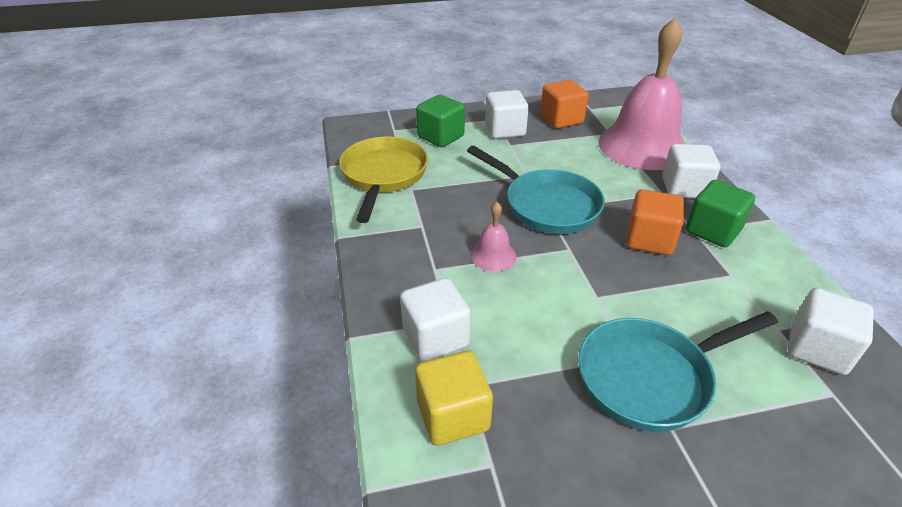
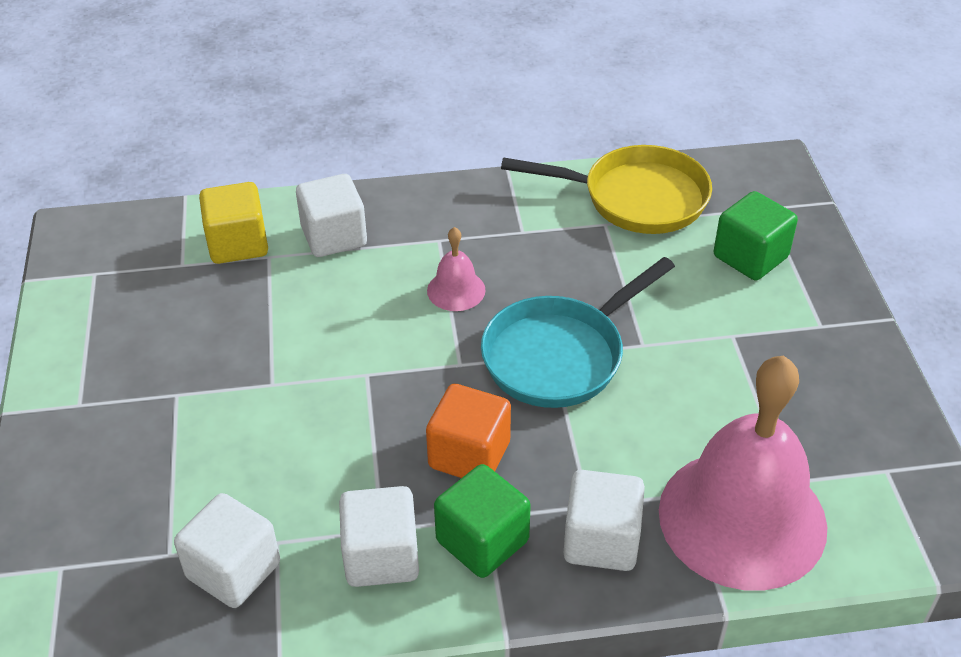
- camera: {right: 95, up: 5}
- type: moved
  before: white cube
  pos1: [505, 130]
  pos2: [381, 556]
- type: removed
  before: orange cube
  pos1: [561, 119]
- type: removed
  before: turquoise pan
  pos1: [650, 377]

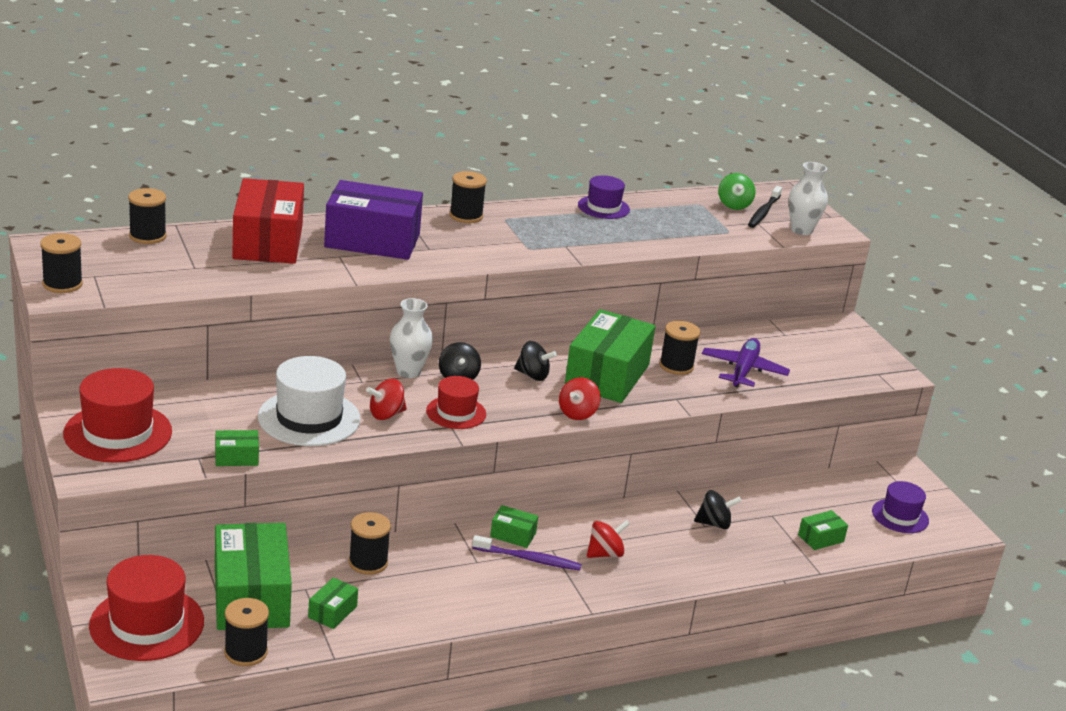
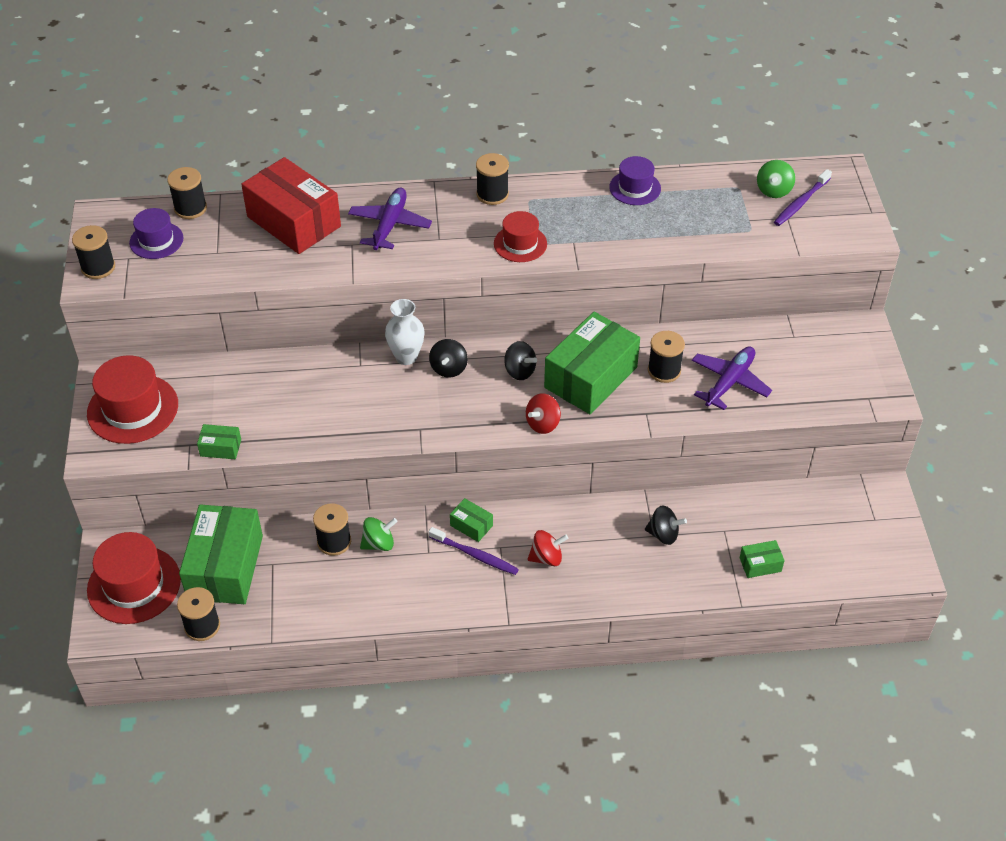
- camera: {right: 20, up: 20}
- type: moved
  before: purple hat
  pos1: [900, 516]
  pos2: [156, 240]
- type: turned
  before: red box
  pos1: [268, 242]
  pos2: [294, 221]
  turn: -60
- type: replaced
  before: purple box
  after: purple plane
  pos1: [372, 241]
  pos2: [390, 225]
- type: added
  after: green spinning top
  pos2: [379, 543]
- type: moved
  before: red hat
  pos1: [456, 412]
  pos2: [520, 244]
- type: recoloured
  before: black toothbrush
  after: purple toothbrush
  pos1: [763, 212]
  pos2: [800, 203]
- type: removed
  before: white hat
  pos1: [309, 418]
- type: removed
  before: green box
  pos1: [332, 612]
- type: removed
  before: red spinning top
  pos1: [386, 414]
- type: removed
  before: white vase
  pos1: [801, 230]

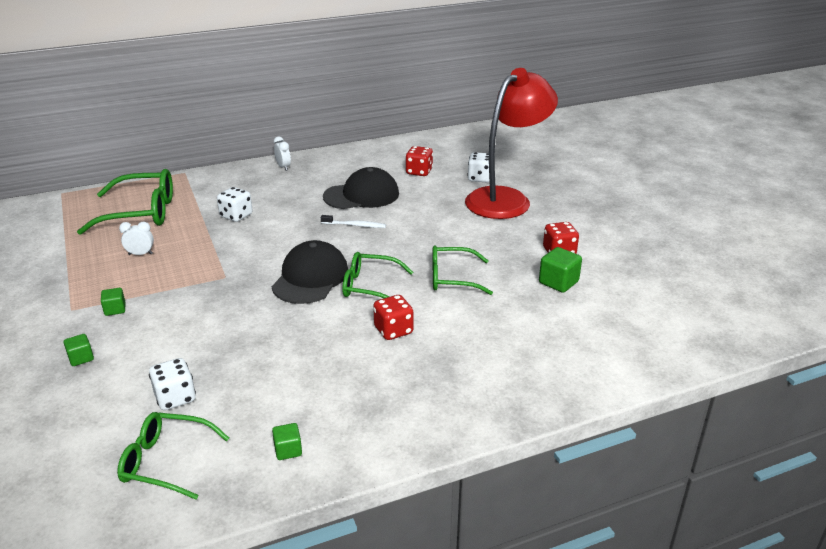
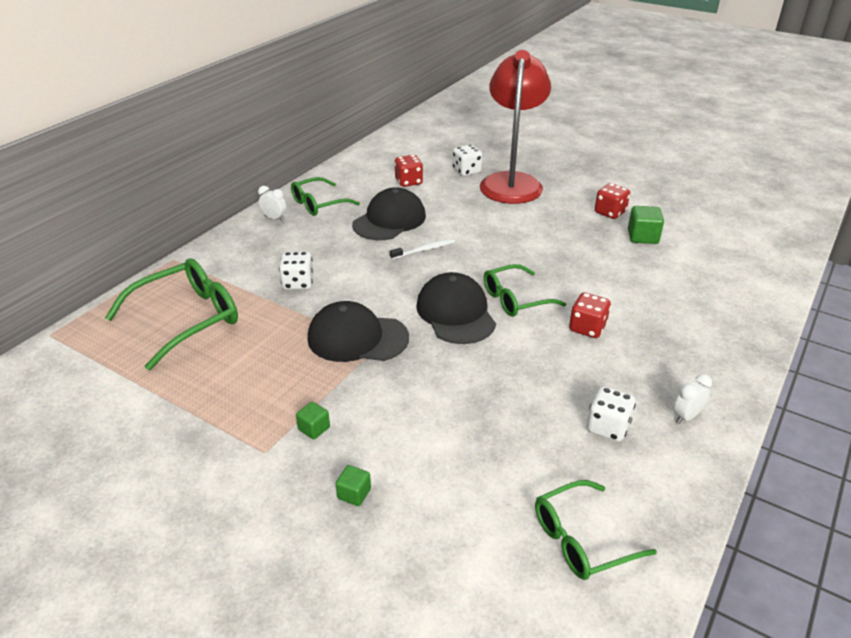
- camera: {right: -35, up: 5}
- type: moved
  before: green glasses
  pos1: [452, 278]
  pos2: [318, 204]
- type: added
  after: black cap
  pos2: [357, 338]
- type: moved
  before: white dice
  pos1: [175, 398]
  pos2: [607, 427]
- type: moved
  before: white clock
  pos1: [140, 254]
  pos2: [686, 416]
- type: removed
  before: green cube
  pos1: [288, 450]

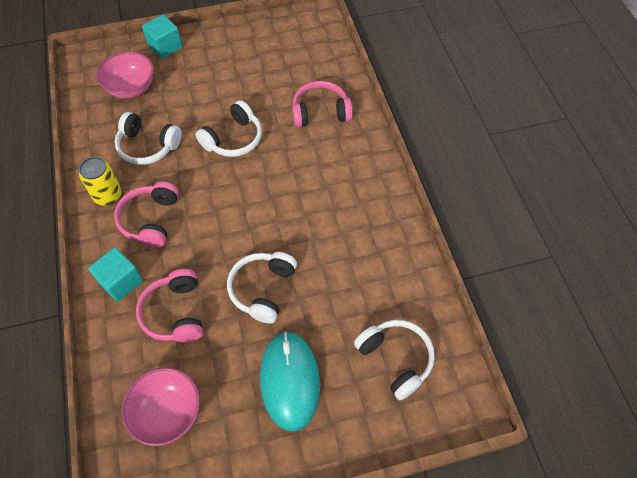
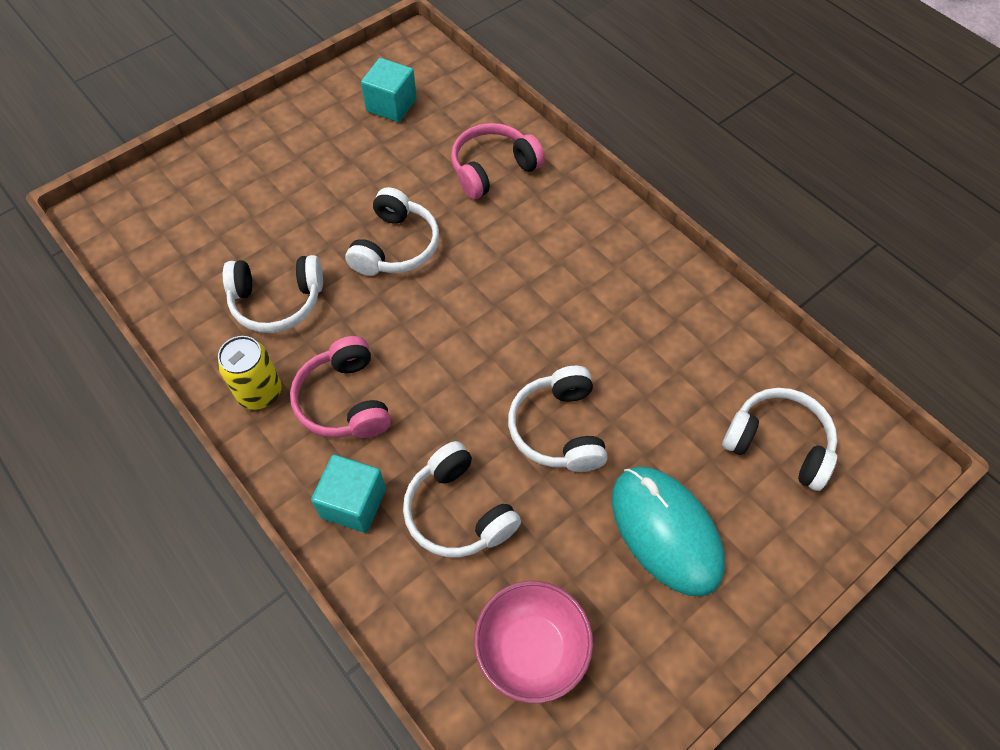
- camera: {right: -25, up: 0}
- type: moved
  before: turquoise cube
  pos1: [165, 46]
  pos2: [391, 105]
- type: recoloured
  before: pink headphones
  after: white headphones
  pos1: [175, 313]
  pos2: [458, 511]
- type: removed
  before: pink bowl
  pos1: [131, 88]

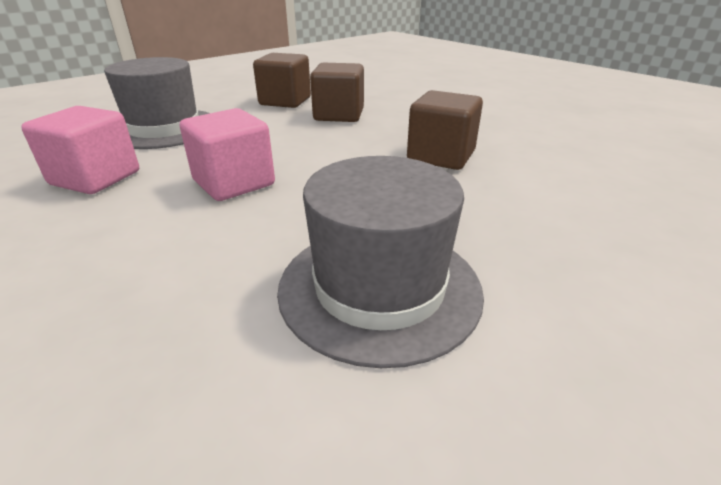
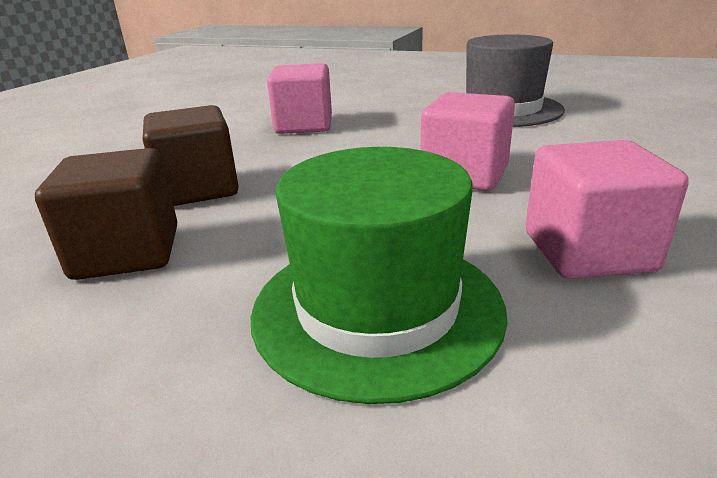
- camera: {right: -115, up: -5}
- type: recoloured
  before: grey hat
  after: green hat
  pos1: [164, 128]
  pos2: [377, 308]
- type: recoloured
  before: brown cube
  after: pink cube
  pos1: [441, 156]
  pos2: [304, 125]

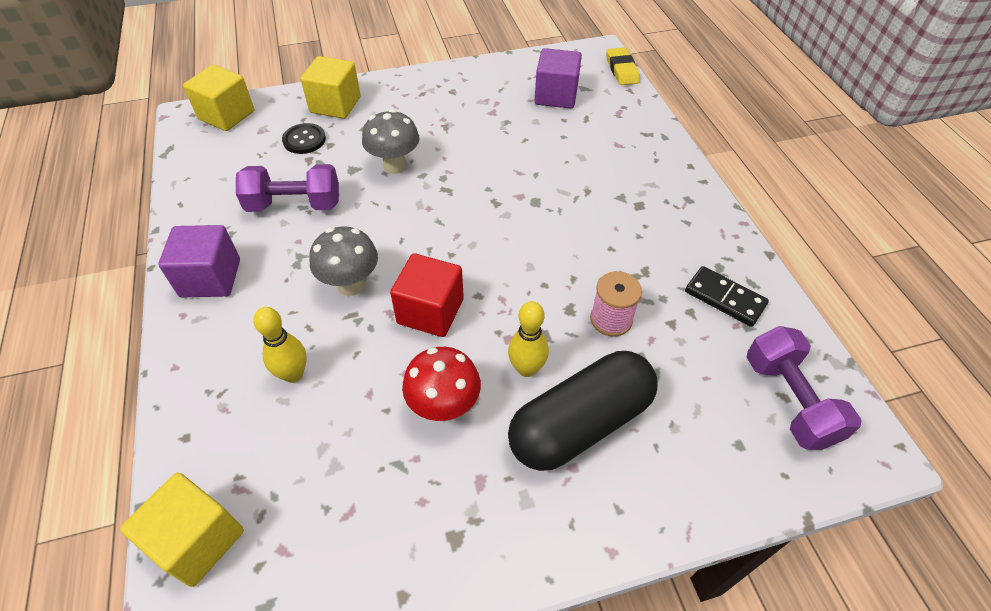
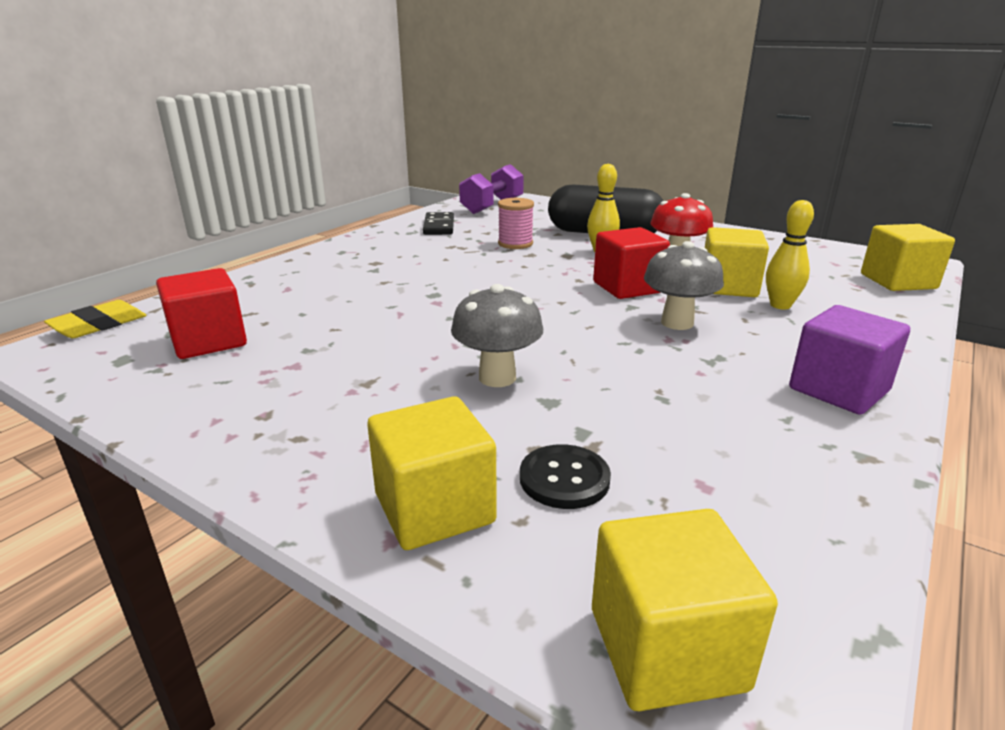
- camera: {right: -130, up: -25}
- type: recoloured
  before: purple cube
  after: red cube
  pos1: [556, 96]
  pos2: [209, 341]
- type: added
  after: yellow cube
  pos2: [728, 287]
- type: removed
  before: purple dumbbell
  pos1: [294, 205]

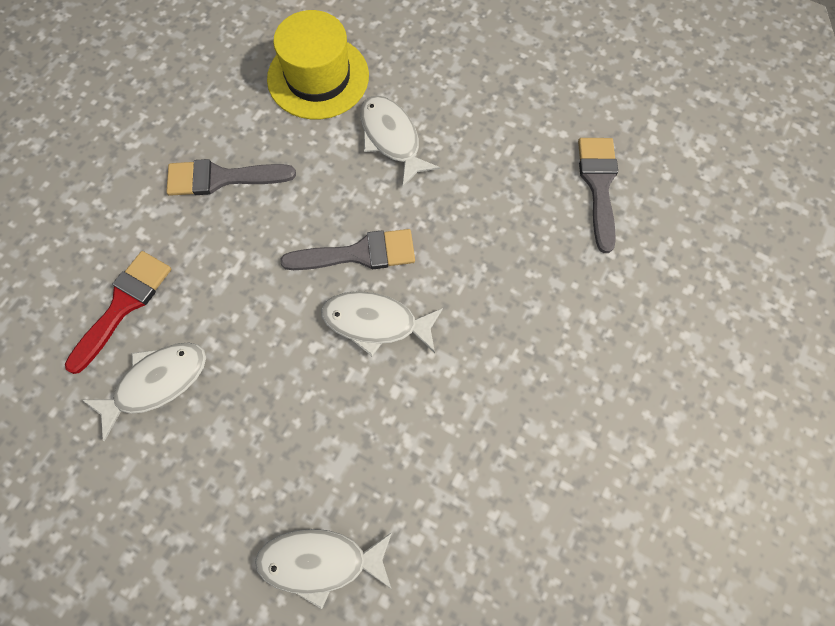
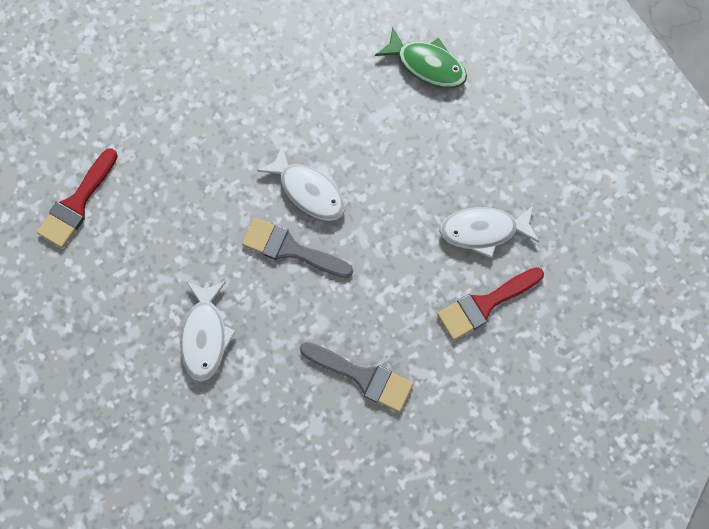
- camera: {right: -150, up: 5}
- type: recoloured
  before: grey brush
  after: red brush
  pos1: [599, 185]
  pos2: [77, 203]
- type: recoloured
  before: white fish
  after: green fish
  pos1: [320, 561]
  pos2: [427, 65]
- type: removed
  before: yellow hat
  pos1: [318, 77]

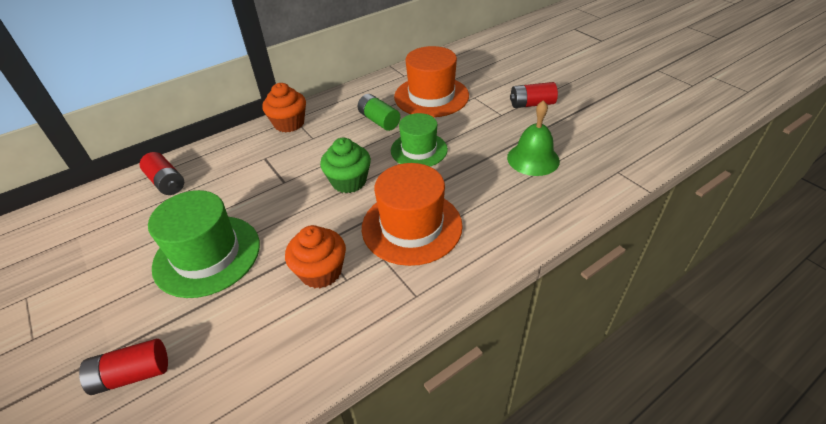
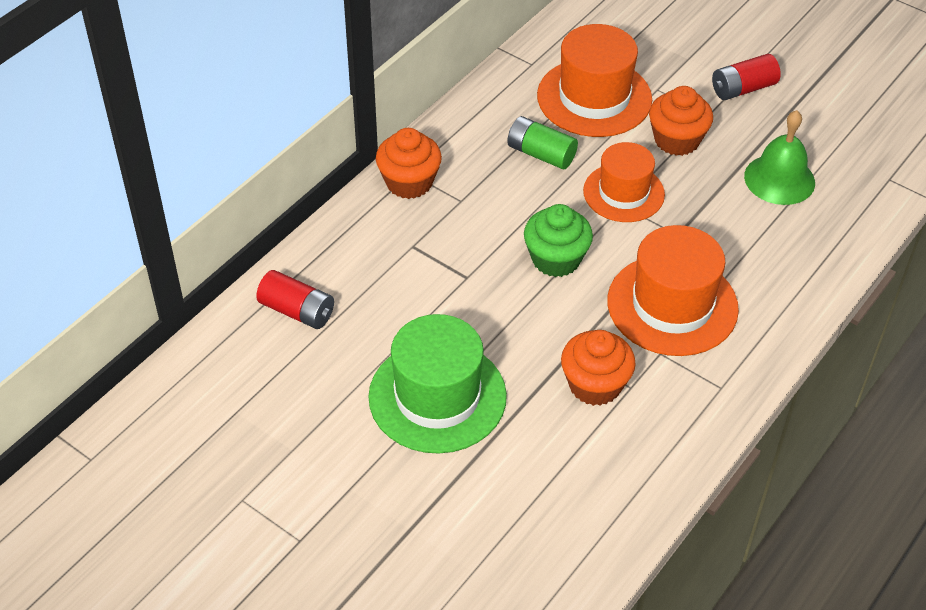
- camera: {right: -20, up: 5}
- type: recoloured
  before: green hat
  after: orange hat
  pos1: [419, 150]
  pos2: [623, 193]
- type: added
  after: orange cupcake
  pos2: [677, 140]
- type: removed
  before: red battery
  pos1: [132, 374]

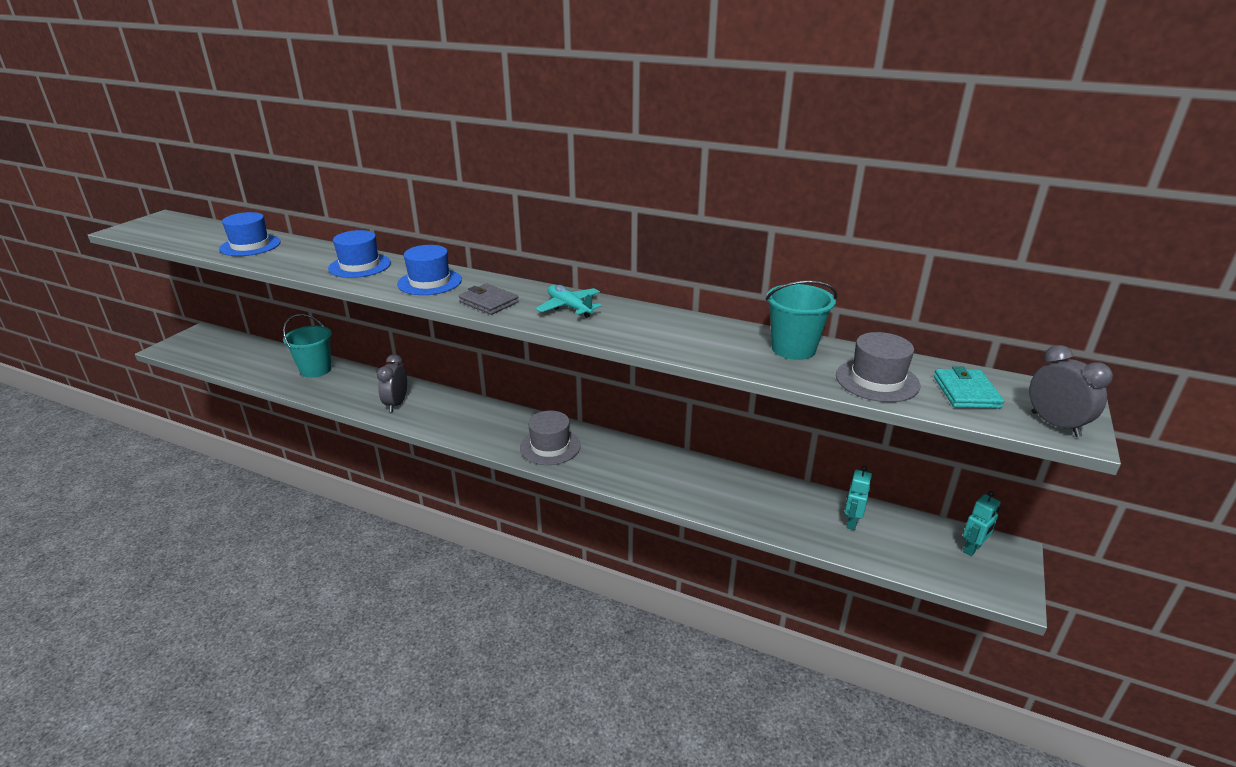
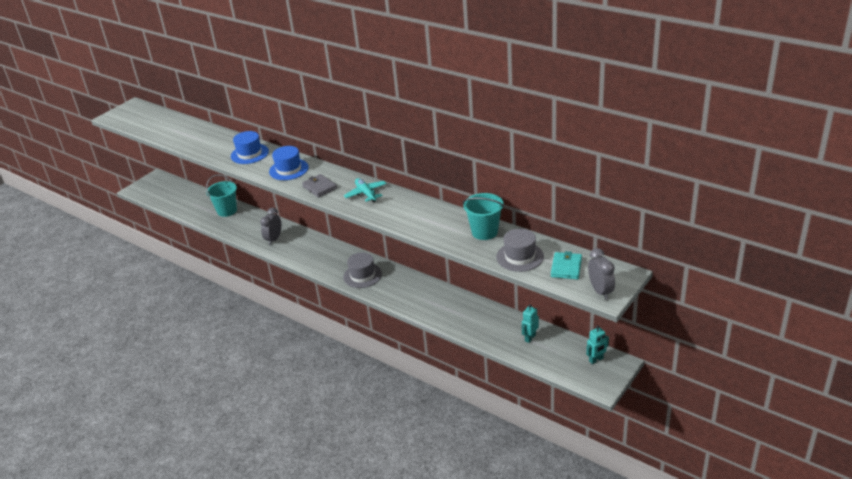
- camera: {right: 15, up: 5}
- type: removed
  before: blue hat
  pos1: [250, 246]

